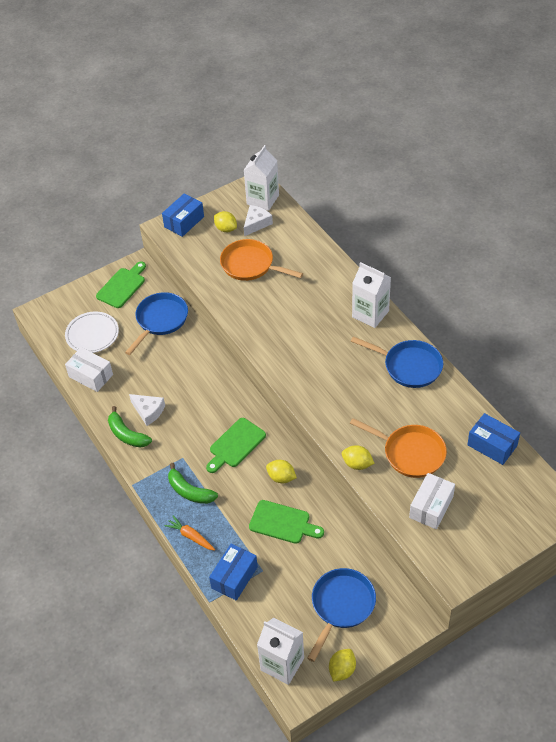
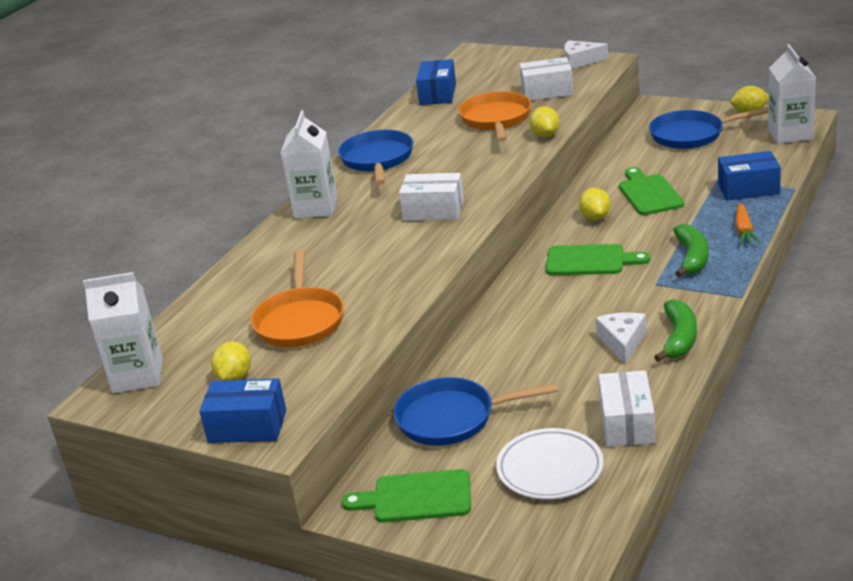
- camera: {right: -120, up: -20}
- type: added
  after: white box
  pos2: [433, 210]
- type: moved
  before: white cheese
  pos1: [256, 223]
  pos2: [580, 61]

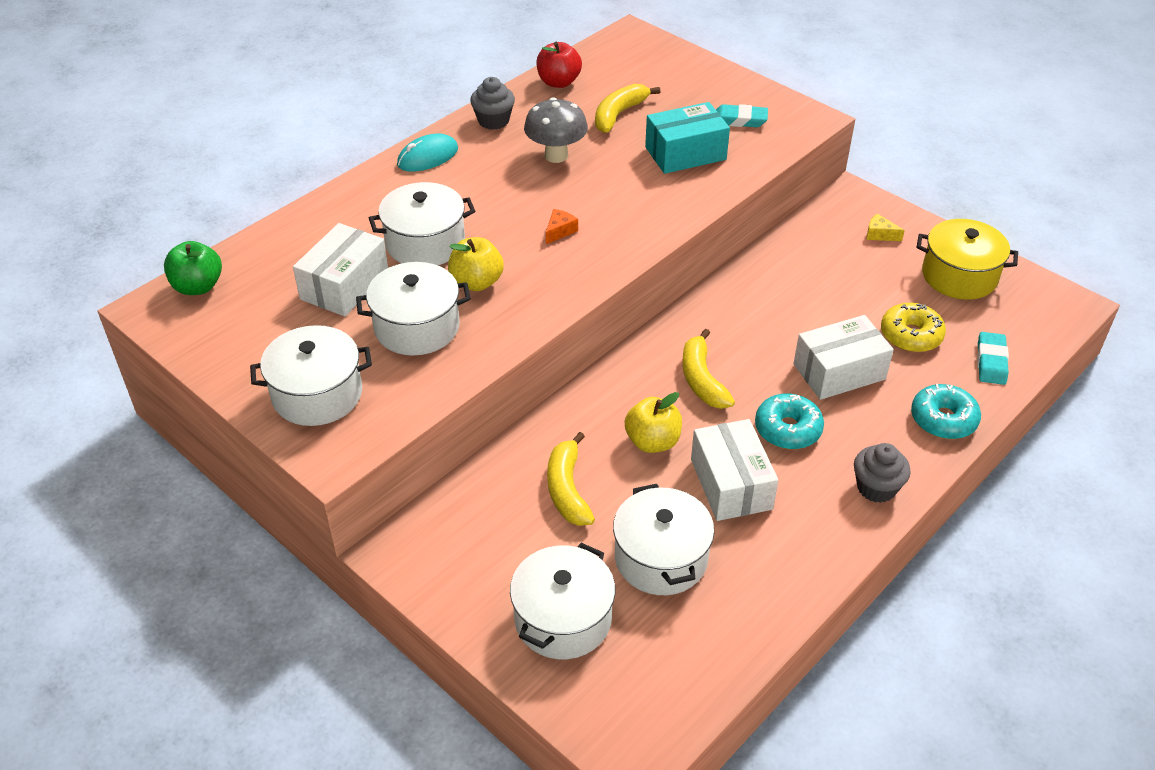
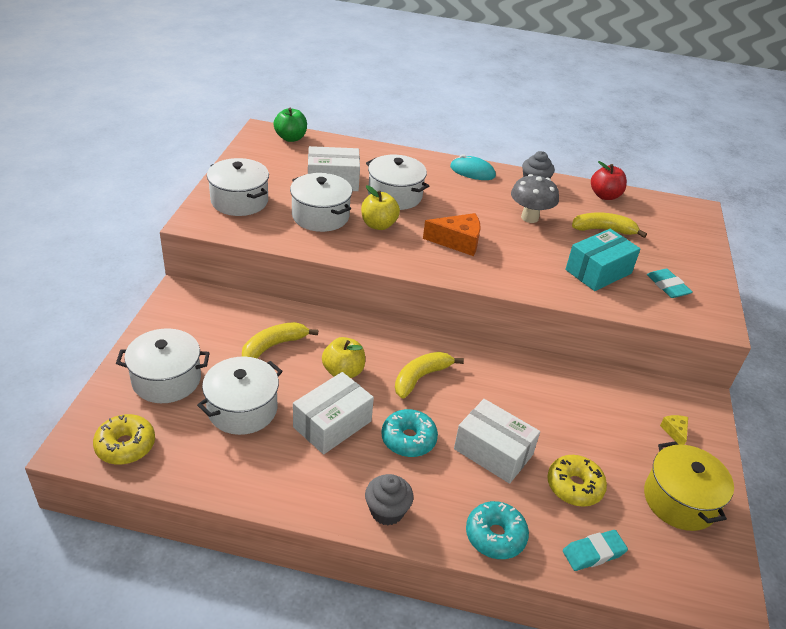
- camera: {right: 55, up: -5}
- type: added
  after: yellow donut
  pos2: [125, 446]
- type: resized
  before: orange cheese
  pos1: [560, 231]
  pos2: [458, 242]
  scale: 1.94
- type: turned
  before: turquoise box
  pos1: [685, 153]
  pos2: [598, 271]
  turn: -75

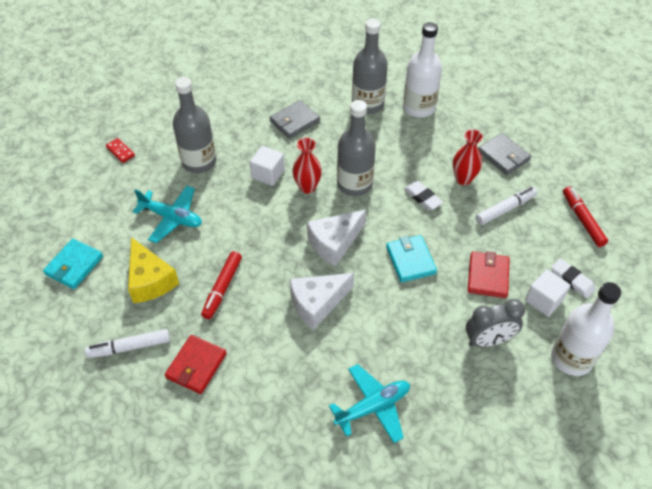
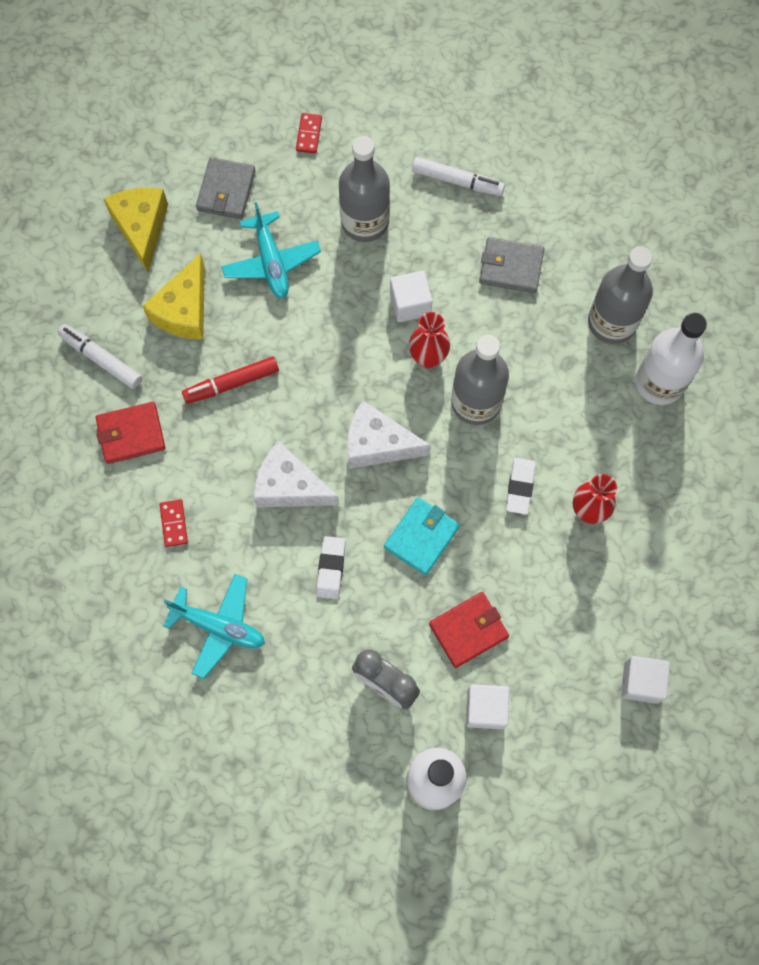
- camera: {right: 50, up: 20}
- type: replaced
  before: turquoise wallet
  after: yellow cheese
  pos1: [74, 265]
  pos2: [141, 228]
- type: added
  after: red domino
  pos2: [174, 523]
- type: moved
  before: grey wallet
  pos1: [503, 156]
  pos2: [226, 190]
- type: moved
  before: white eraser
  pos1: [572, 280]
  pos2: [331, 568]
- type: moved
  before: white marker
  pos1: [505, 209]
  pos2: [457, 181]
- type: replaced
  before: red marker
  after: white cube
  pos1: [582, 220]
  pos2: [641, 682]

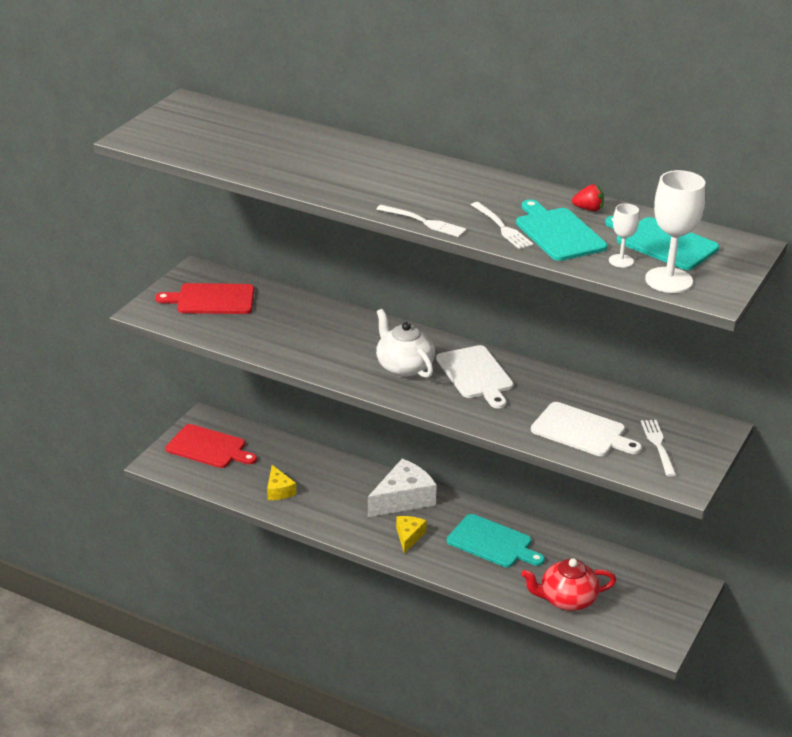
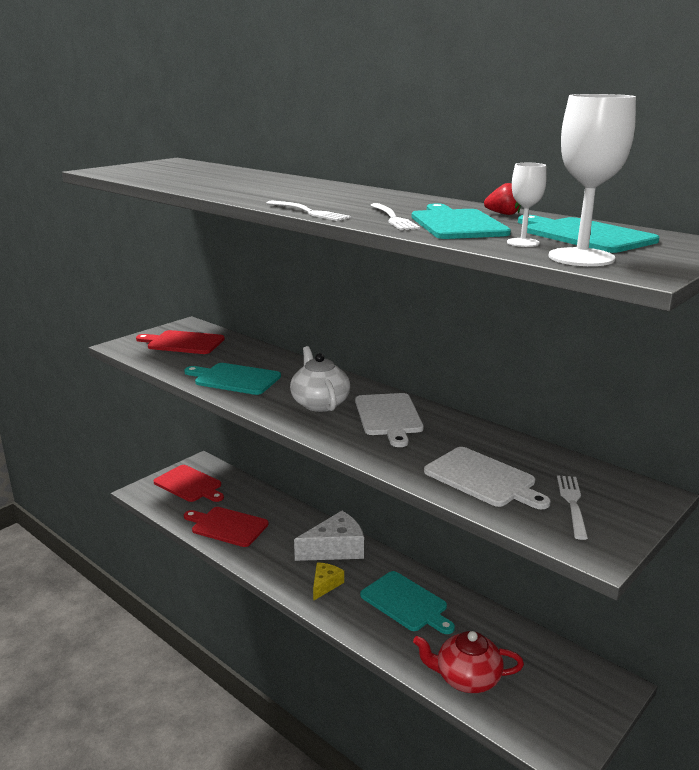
- camera: {right: 15, up: -10}
- type: added
  after: turquoise cutting board
  pos2: [235, 379]
- type: replaced
  before: yellow cheese
  after: red cutting board
  pos1: [279, 490]
  pos2: [227, 526]

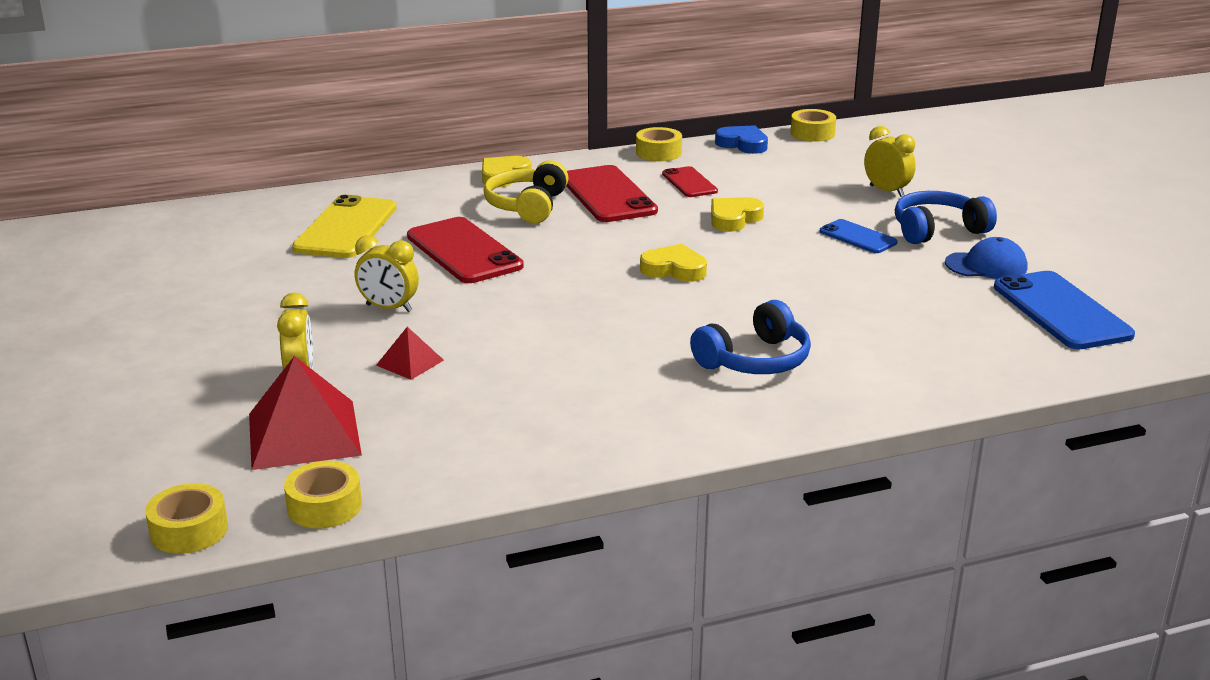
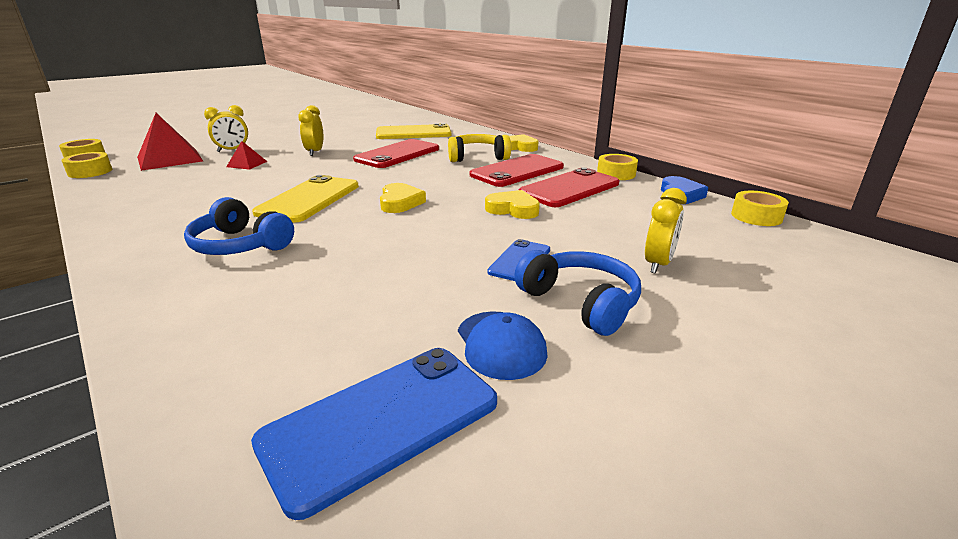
- camera: {right: 70, up: 0}
- type: added
  after: yellow phone
  pos2: [309, 199]
- type: resized
  before: red phone
  pos1: [689, 183]
  pos2: [569, 188]
  scale: 1.79

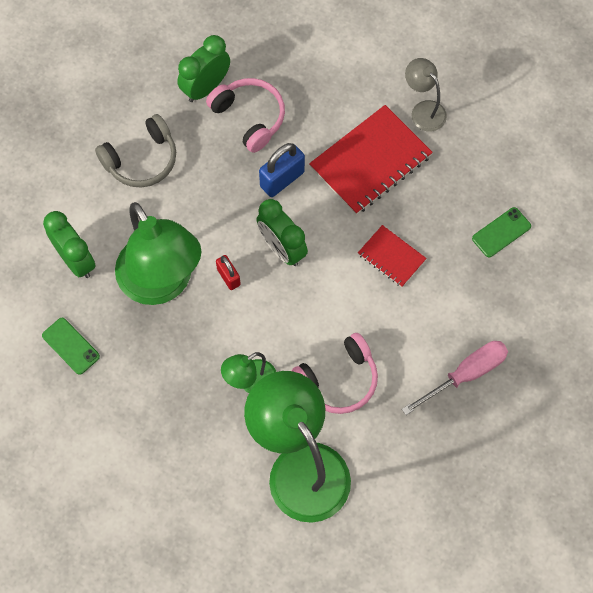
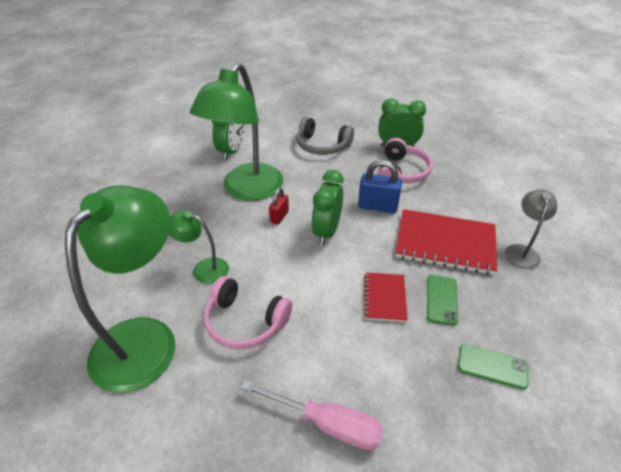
- camera: {right: 55, up: -25}
- type: moved
  before: green phone
  pos1: [70, 346]
  pos2: [441, 299]

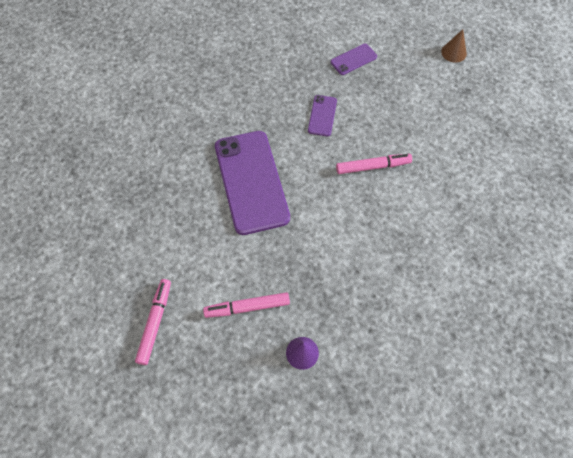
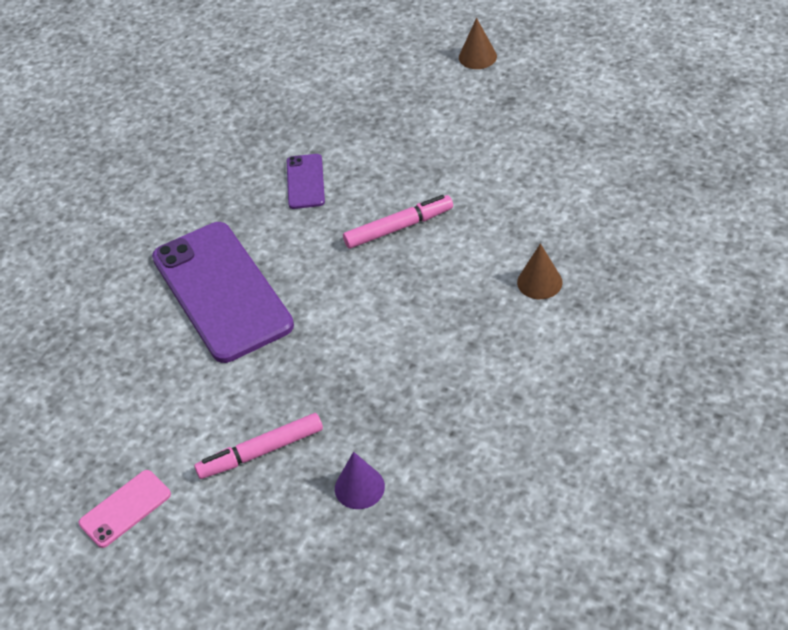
- camera: {right: -10, up: -15}
- type: replaced
  before: pink marker
  after: pink phone
  pos1: [155, 323]
  pos2: [125, 509]
- type: added
  after: brown cone
  pos2: [539, 282]
- type: removed
  before: purple phone
  pos1: [353, 59]

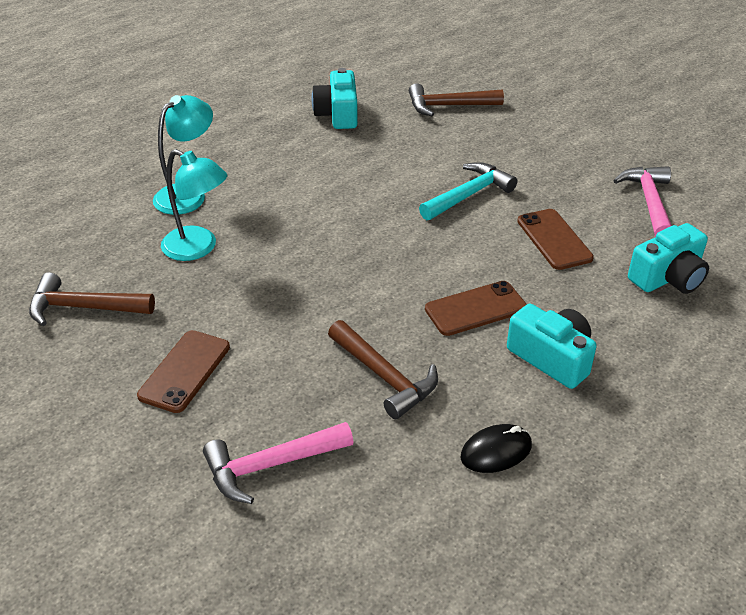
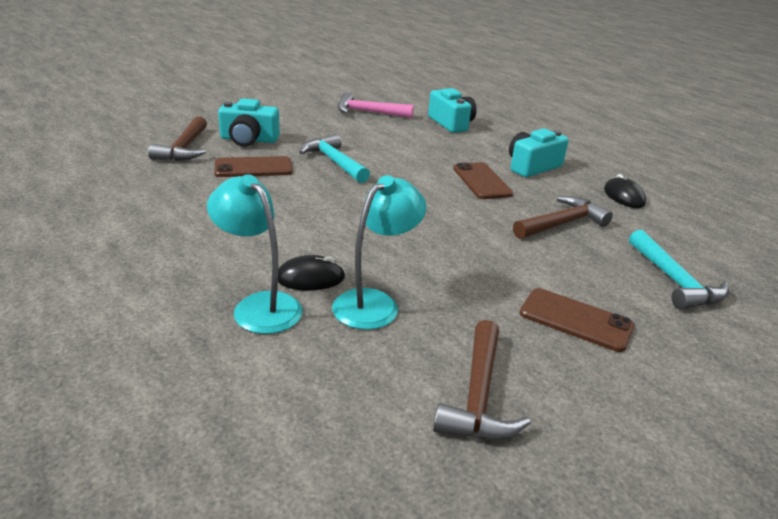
- camera: {right: -85, up: -10}
- type: moved
  before: brown phone
  pos1: [554, 239]
  pos2: [253, 168]
- type: moved
  before: turquoise camera
  pos1: [338, 114]
  pos2: [249, 140]
- type: added
  after: black mouse
  pos2: [310, 278]
- type: recoloured
  before: pink hammer
  after: turquoise hammer
  pos1: [271, 465]
  pos2: [674, 281]

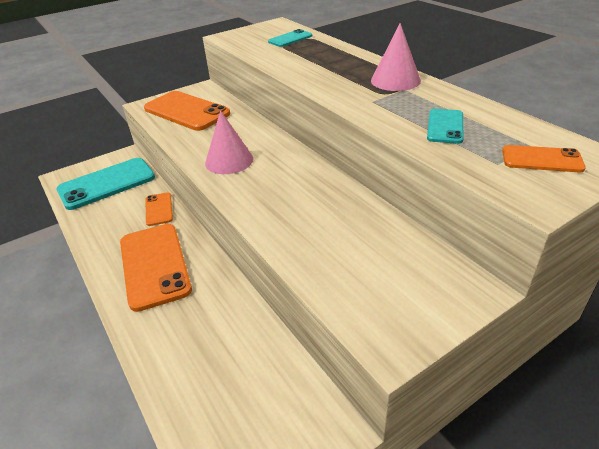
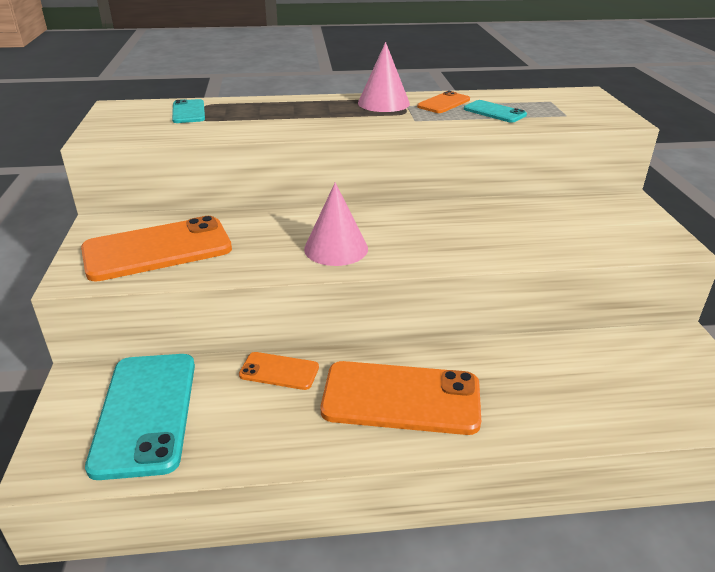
- camera: {right: -65, up: -5}
- type: moved
  before: orange phone
  pos1: [541, 159]
  pos2: [444, 103]

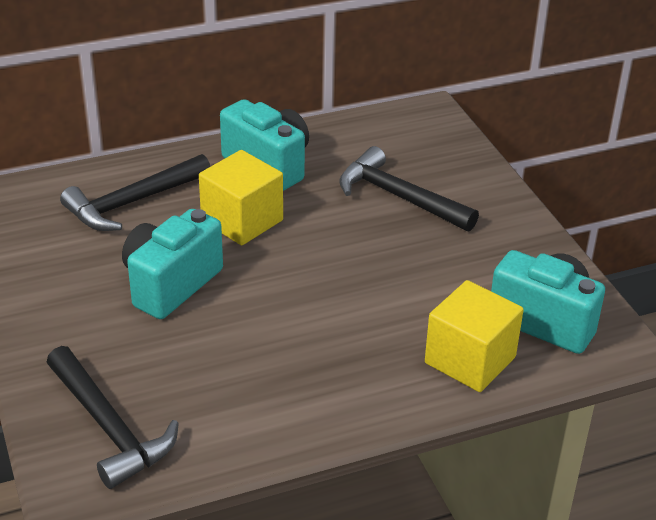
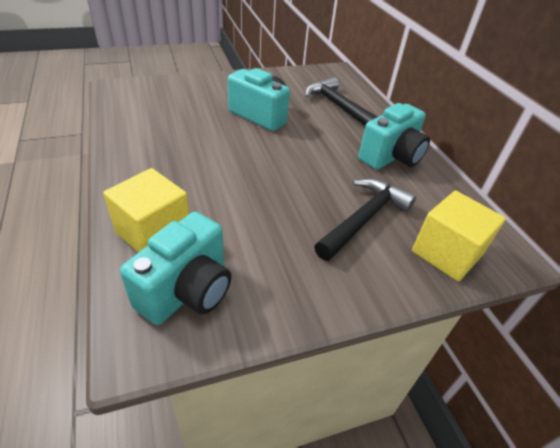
- camera: {right: 90, up: 5}
- type: moved
  before: yellow cube
  pos1: [242, 221]
  pos2: [446, 253]
- type: removed
  before: black hammer
  pos1: [110, 428]

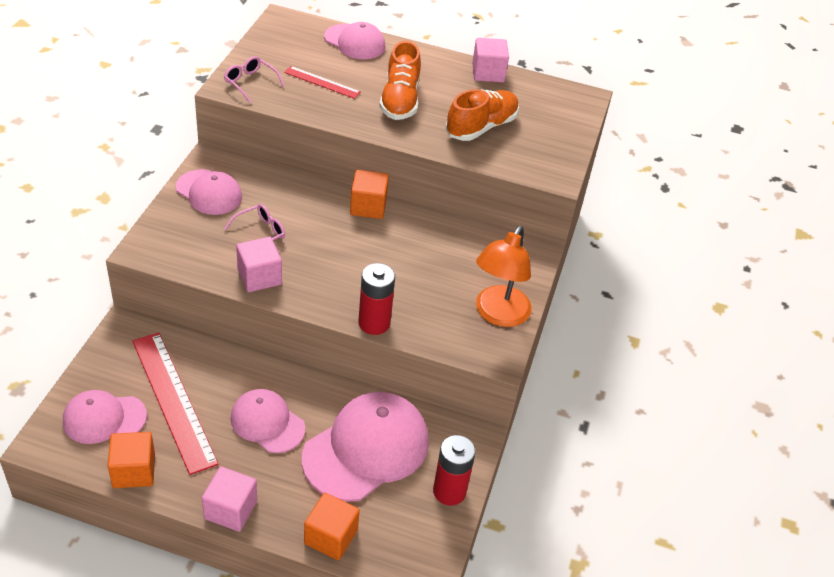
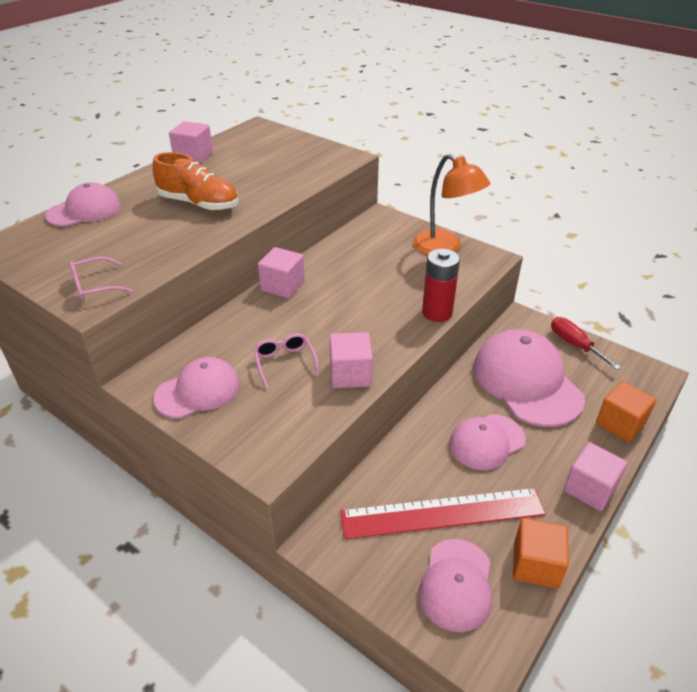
- camera: {right: -65, up: -5}
- type: recoloured
  before: orange cube
  after: pink cube
  pos1: [368, 206]
  pos2: [282, 286]
- type: replaced
  before: red battery
  after: red screwdriver
  pos1: [449, 491]
  pos2: [574, 345]
- type: removed
  before: red ruler
  pos1: [322, 82]
- type: removed
  before: orange shoe
  pos1: [481, 127]

